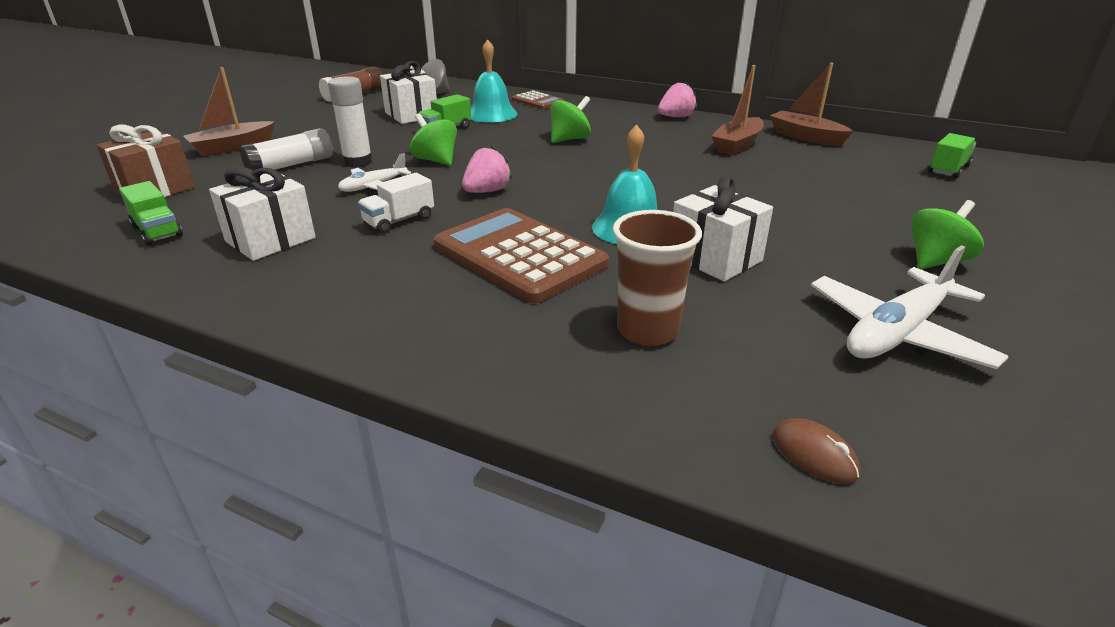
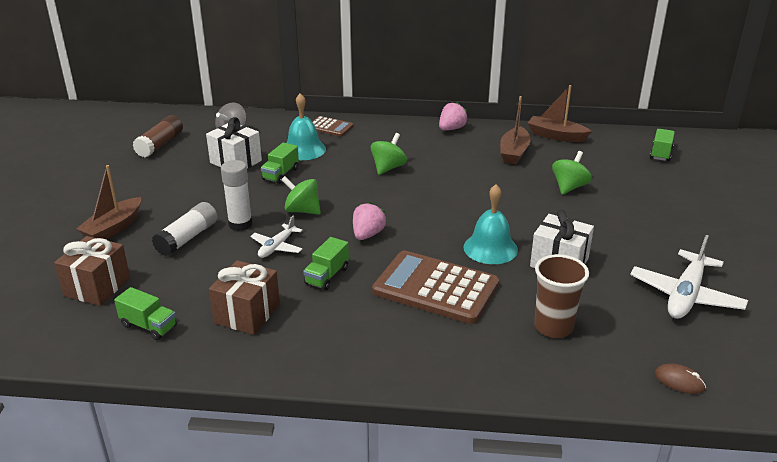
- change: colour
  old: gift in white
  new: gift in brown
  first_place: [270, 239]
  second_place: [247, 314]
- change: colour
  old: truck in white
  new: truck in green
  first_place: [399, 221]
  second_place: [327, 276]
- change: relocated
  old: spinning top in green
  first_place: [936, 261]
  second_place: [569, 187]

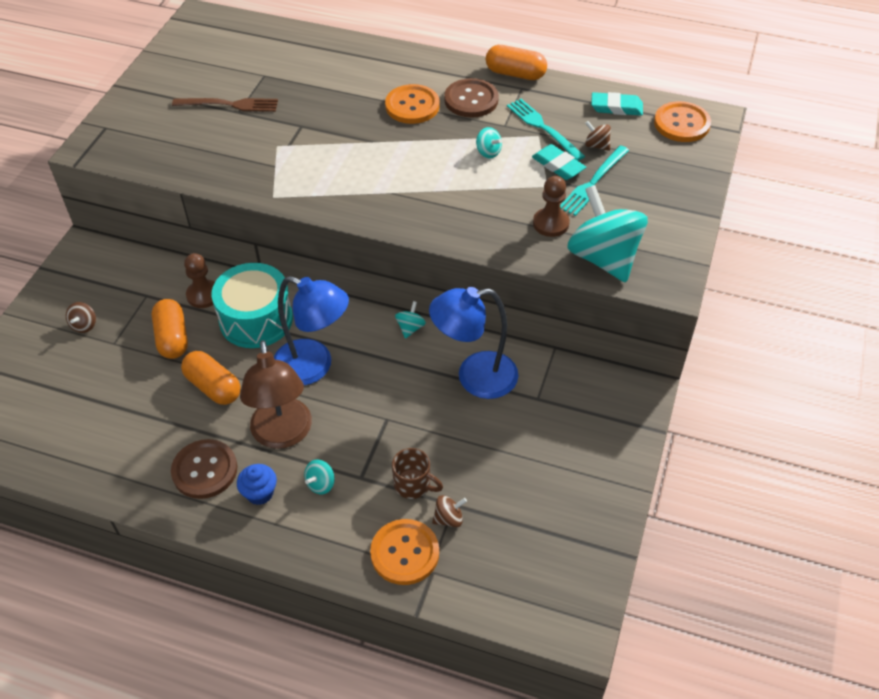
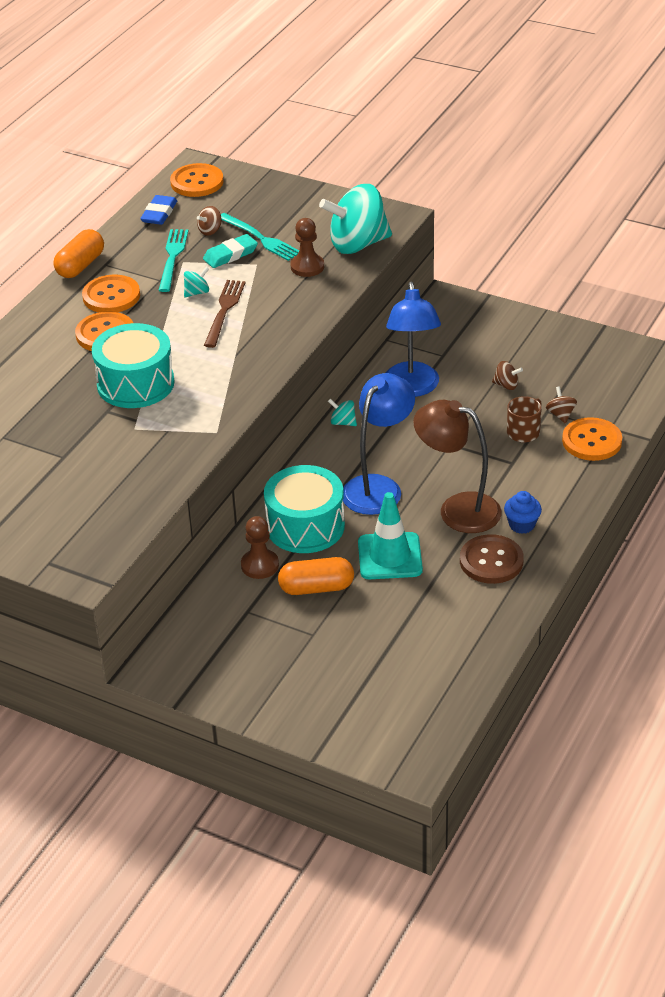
- change: relocated
  old: spinning top in brown
  first_place: [84, 325]
  second_place: [506, 385]
- change: relocated
  old: fork in brown
  first_place: [230, 105]
  second_place: [224, 311]
- change: exchanged
  old: capsule in orange
  new: traffic cone in turquoise
  first_place: [213, 387]
  second_place: [390, 556]
- change: spun
  old: lamp in brown
  first_place: [283, 435]
  second_place: [457, 509]
  degrees: -150
- change: missing
  old: spinning top in turquoise
  first_place: [321, 484]
- change: colour
  old: button in brown
  new: button in orange
  first_place: [471, 100]
  second_place: [111, 296]
- change: spun
  old: fork in turquoise
  first_place: [543, 128]
  second_place: [172, 257]
  degrees: 120
- change: colour
  old: eraser in turquoise
  new: eraser in blue
  first_place: [616, 107]
  second_place: [159, 213]
- change: appeared
  new: drum in turquoise
  second_place: [135, 383]

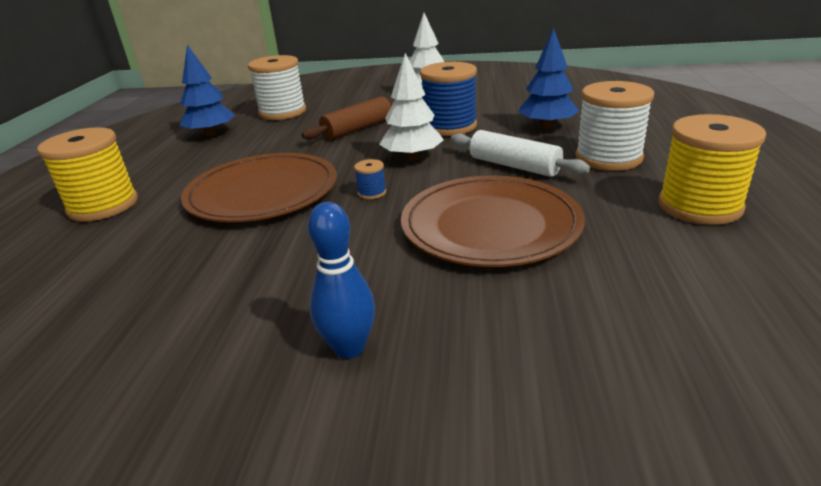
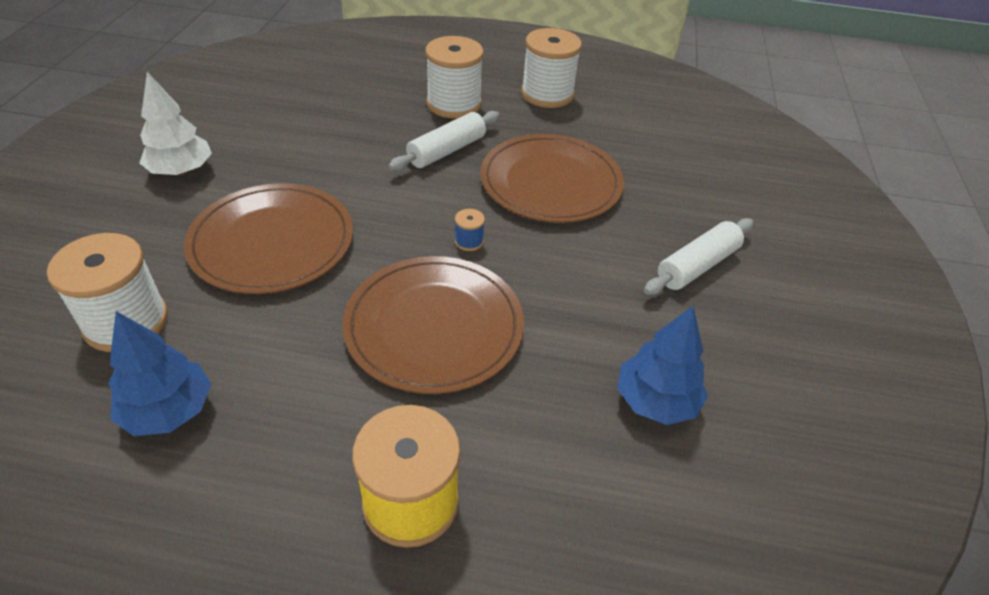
- change: exchanged
  old: rolling pin in brown
  new: plate in brown
  first_place: [357, 129]
  second_place: [272, 242]
- change: exchanged
  old: bowling pin in blue
  new: rolling pin in white
  first_place: [349, 348]
  second_place: [697, 266]
- change: missing
  old: tree in white
  first_place: [412, 157]
- change: missing
  old: spool in blue
  first_place: [449, 126]
- change: relocated
  old: tree in blue
  first_place: [546, 126]
  second_place: [655, 401]
- change: colour
  old: spool in yellow
  new: spool in white
  first_place: [699, 206]
  second_place: [547, 94]

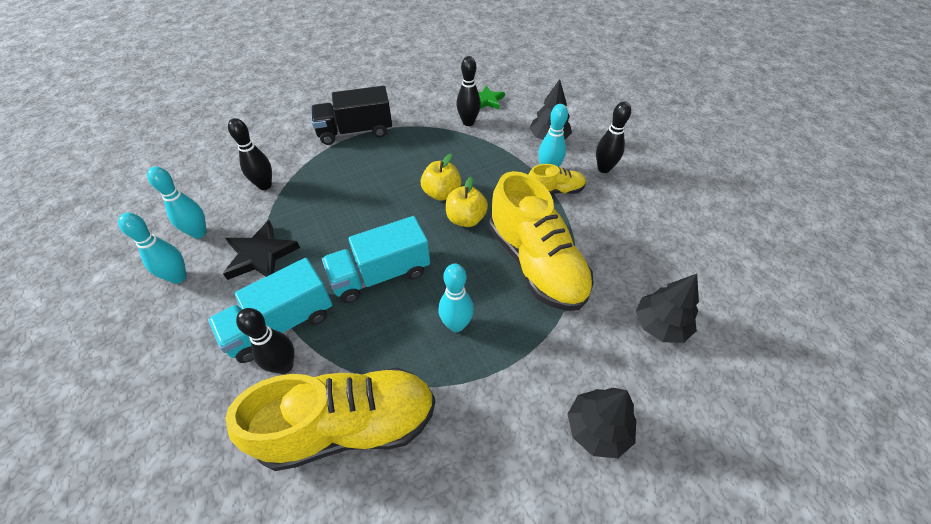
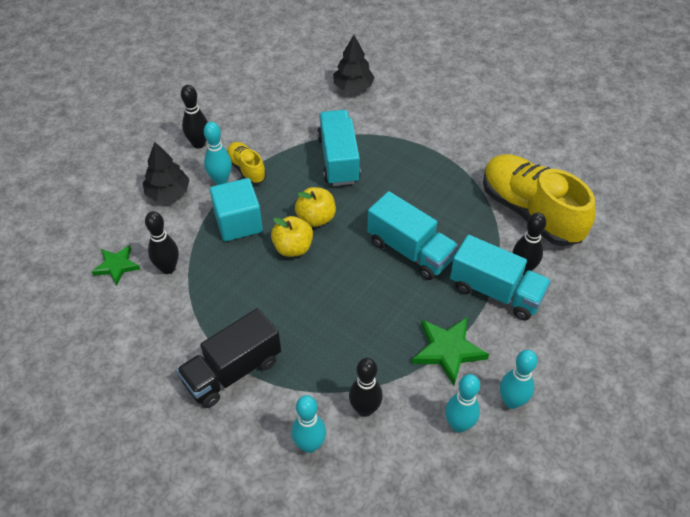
- change: colour
  old: star in black
  new: star in green
  first_place: [260, 255]
  second_place: [448, 350]
- change: spun
  old: truck in black
  first_place: [355, 131]
  second_place: [232, 371]
  degrees: 90
- change: relocated
  old: bowling pin in turquoise
  first_place: [456, 325]
  second_place: [309, 445]
- change: exchanged
  old: shoe in yellow
  new: truck in turquoise
  first_place: [536, 263]
  second_place: [338, 159]
- change: missing
  old: tree in black
  first_place: [597, 428]
- change: appeared
  new: cube in turquoise
  second_place: [238, 223]

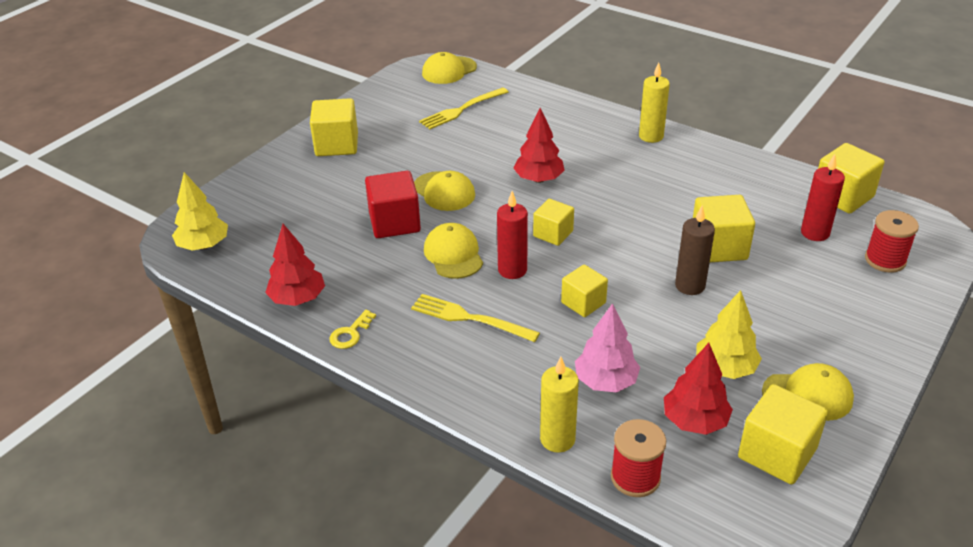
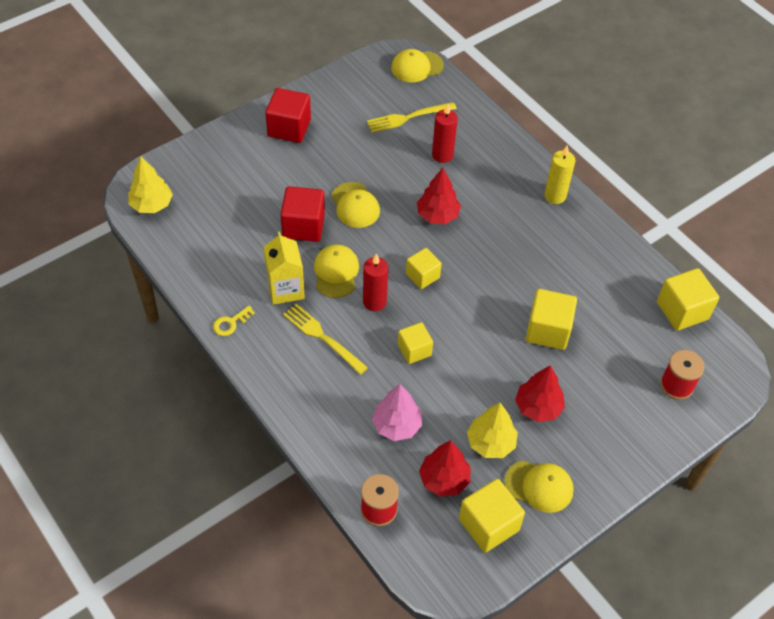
- change: relocated
  old: tree in red
  first_place: [298, 299]
  second_place: [538, 407]
- change: colour
  old: cube in yellow
  new: cube in red
  first_place: [337, 145]
  second_place: [289, 128]
- change: missing
  old: candle in yellow
  first_place: [557, 439]
- change: missing
  old: candle in brown
  first_place: [690, 286]
- change: relocated
  old: candle in red
  first_place: [815, 233]
  second_place: [442, 155]
- change: appeared
  new: carton in yellow
  second_place: [285, 289]

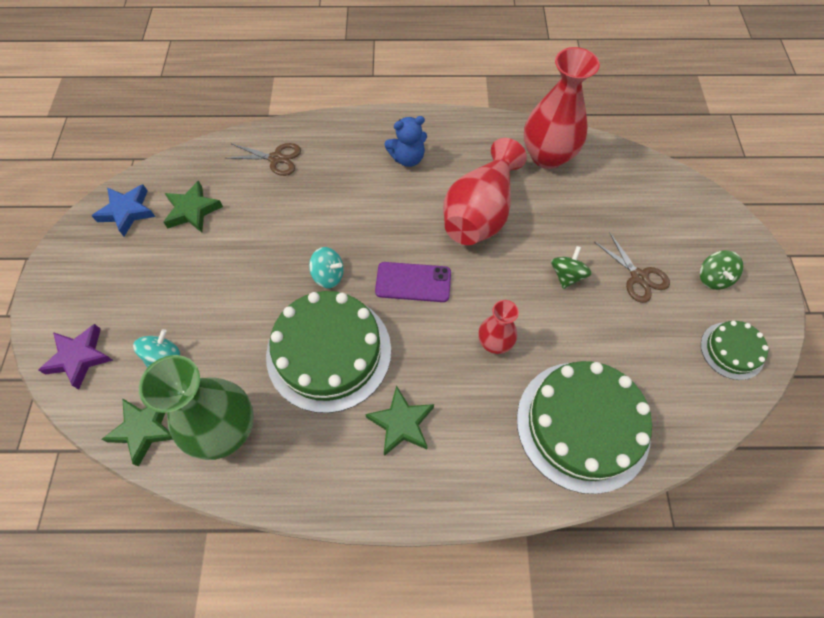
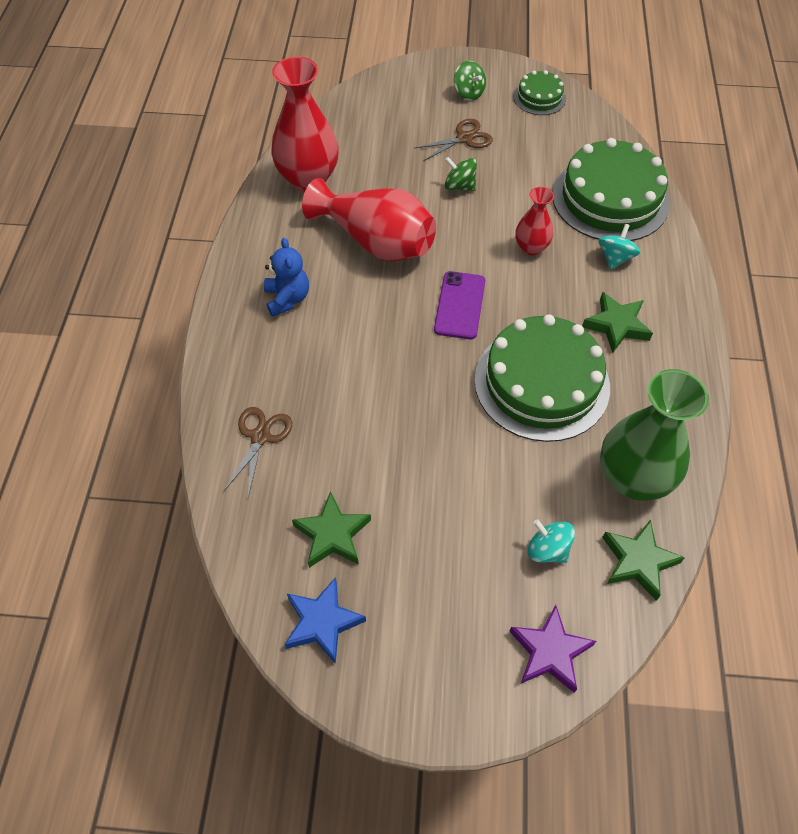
- change: relocated
  old: spinning top in turquoise
  first_place: [328, 275]
  second_place: [615, 258]
- change: spun
  old: spinning top in green
  first_place: [713, 278]
  second_place: [468, 93]
  degrees: 45

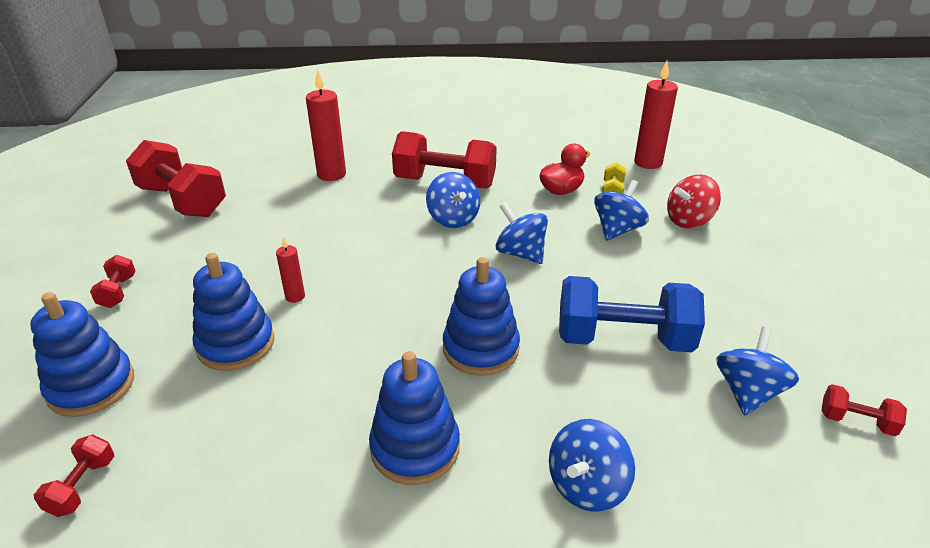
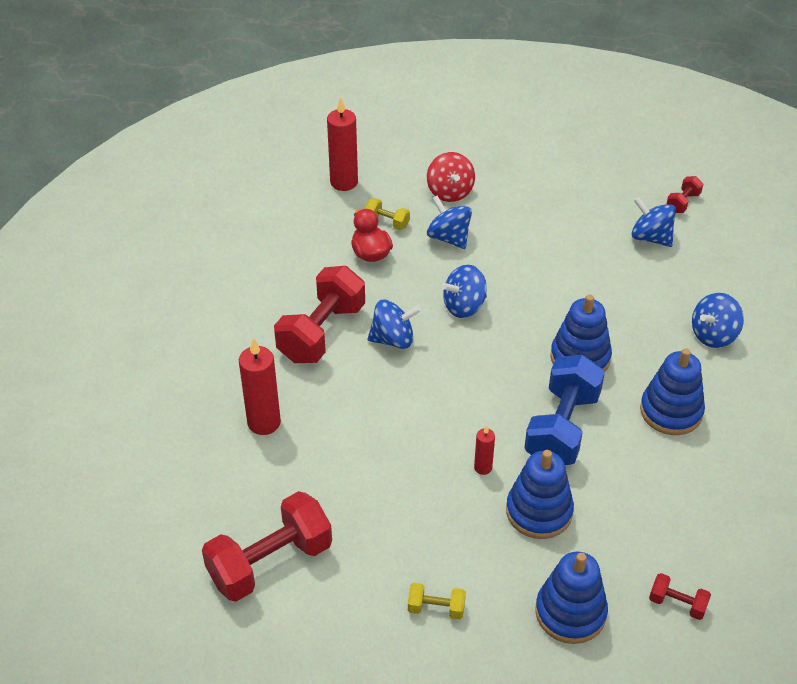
- change: colour
  old: dumbbell in red
  new: dumbbell in yellow
  first_place: [118, 292]
  second_place: [436, 608]
- change: spun
  old: spinning top in blue
  first_place: [587, 486]
  second_place: [713, 335]
  degrees: 90
- change: relocated
  old: dumbbell in blue
  first_place: [623, 339]
  second_place: [562, 428]

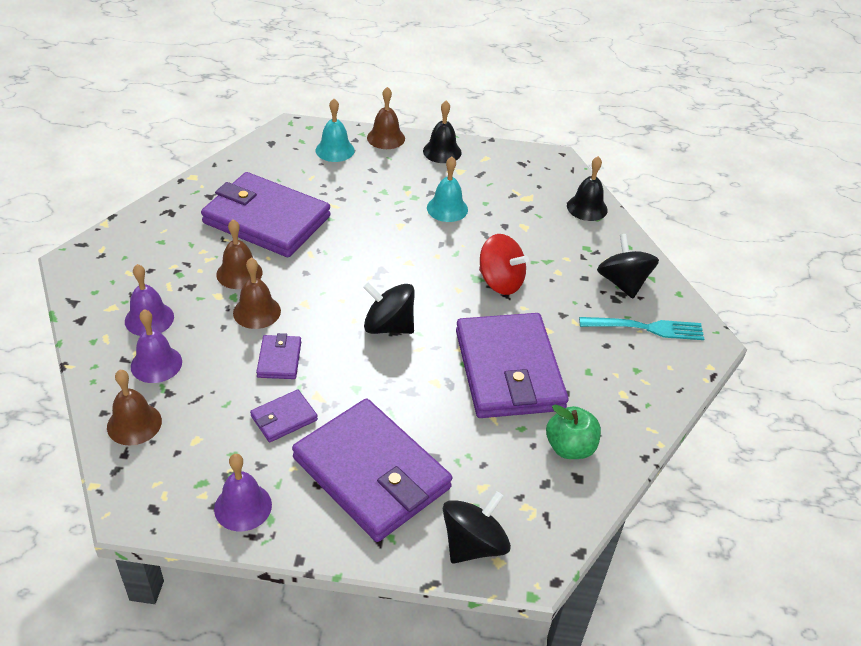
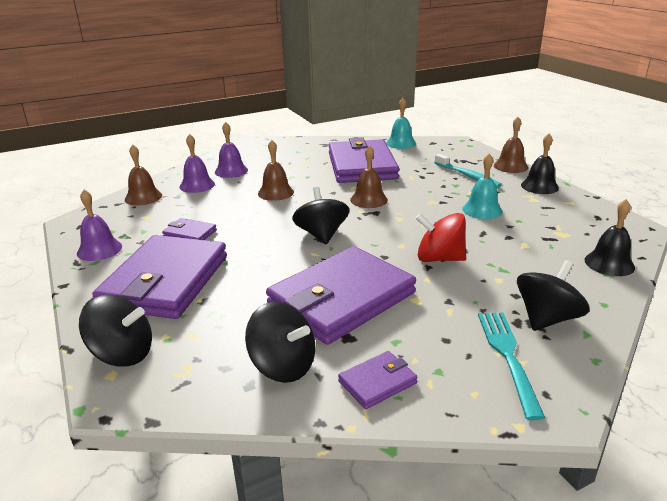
- change: relocated
  old: bell in brown
  first_place: [239, 273]
  second_place: [368, 199]
- change: relocated
  old: wallet in purple
  first_place: [279, 359]
  second_place: [377, 382]
- change: relocated
  old: bell in turquoise
  first_place: [335, 150]
  second_place: [401, 143]
- change: spun
  old: spinning top in red
  first_place: [500, 282]
  second_place: [439, 258]
  degrees: 105
- change: exchanged
  old: apple in green
  new: spinning top in black
  first_place: [570, 447]
  second_place: [283, 366]
- change: spun
  old: fork in turquoise
  first_place: [646, 328]
  second_place: [507, 356]
  degrees: -150
- change: appeared
  new: toothbrush in turquoise
  second_place: [467, 176]

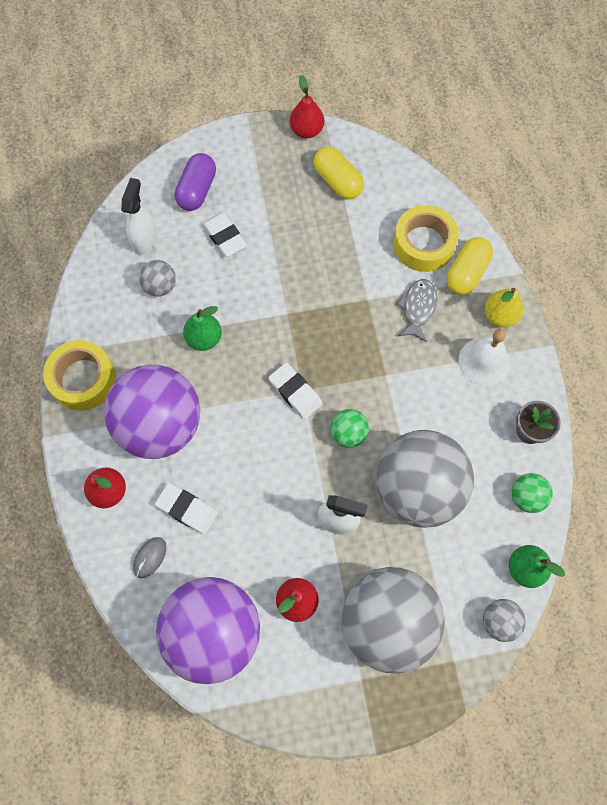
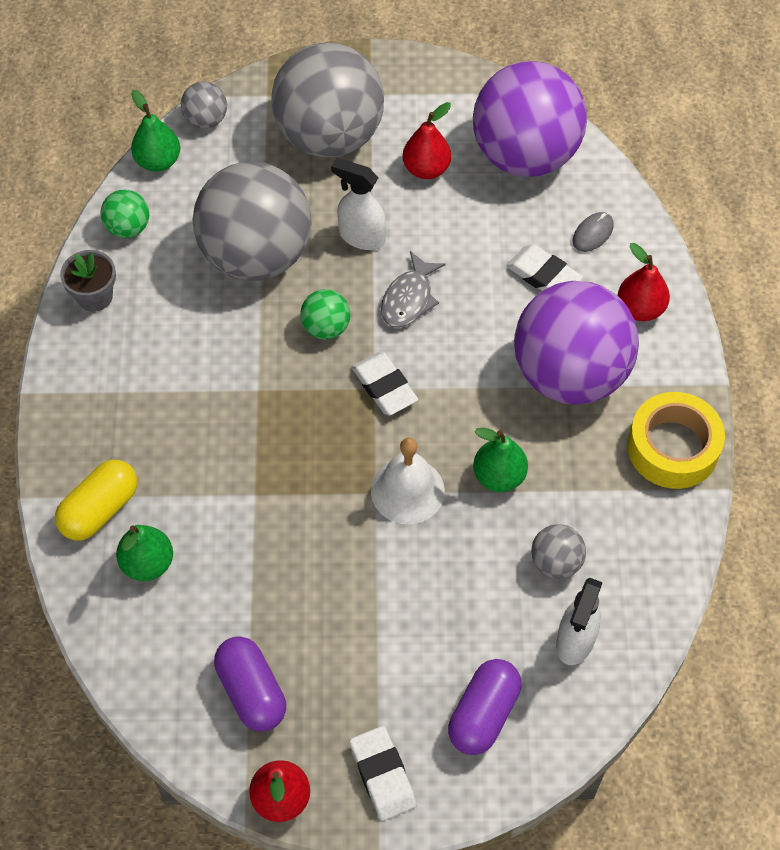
- change: relocated
  old: eraser in white
  first_place: [224, 237]
  second_place: [382, 775]
- change: colour
  old: capsule in yellow
  new: capsule in purple
  first_place: [337, 181]
  second_place: [252, 691]
- change: exchanged
  old: tape in yellow
  new: pear in green
  first_place: [424, 244]
  second_place: [148, 563]
- change: relocated
  old: fish in grey
  first_place: [418, 308]
  second_place: [409, 298]
- change: relocated
  old: bell in white
  first_place: [484, 361]
  second_place: [407, 490]
- change: missing
  old: pear in yellow
  first_place: [500, 316]

